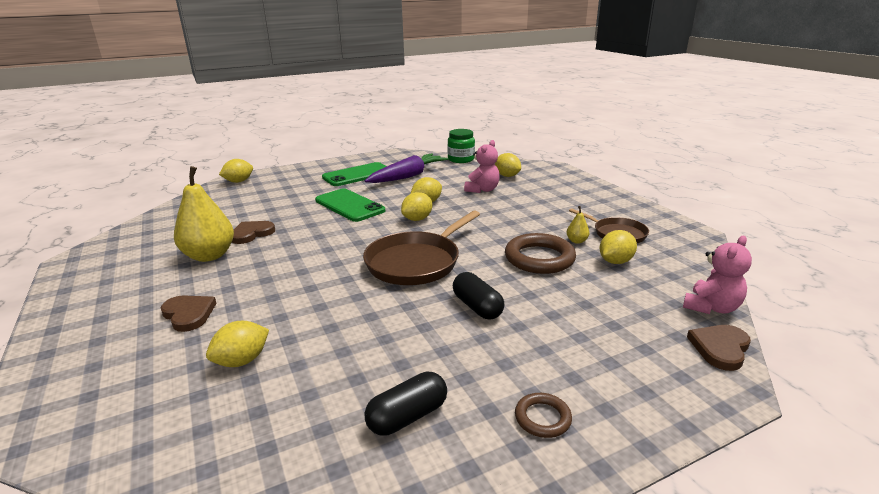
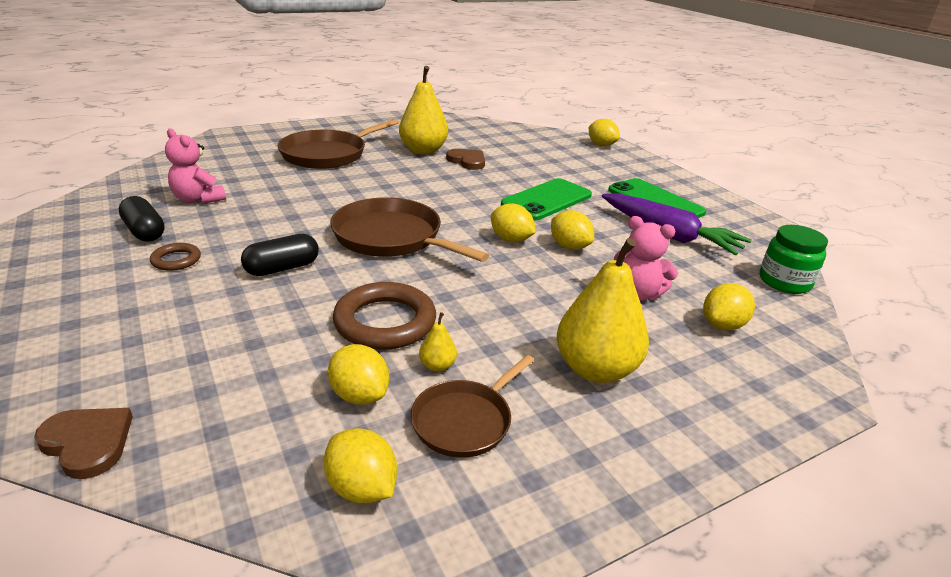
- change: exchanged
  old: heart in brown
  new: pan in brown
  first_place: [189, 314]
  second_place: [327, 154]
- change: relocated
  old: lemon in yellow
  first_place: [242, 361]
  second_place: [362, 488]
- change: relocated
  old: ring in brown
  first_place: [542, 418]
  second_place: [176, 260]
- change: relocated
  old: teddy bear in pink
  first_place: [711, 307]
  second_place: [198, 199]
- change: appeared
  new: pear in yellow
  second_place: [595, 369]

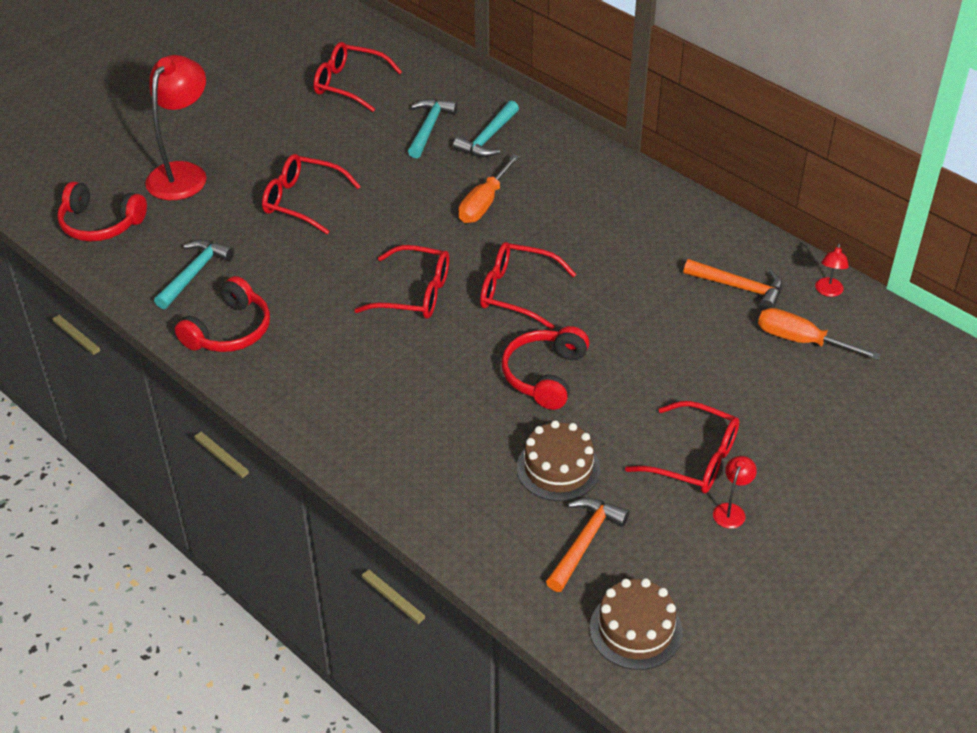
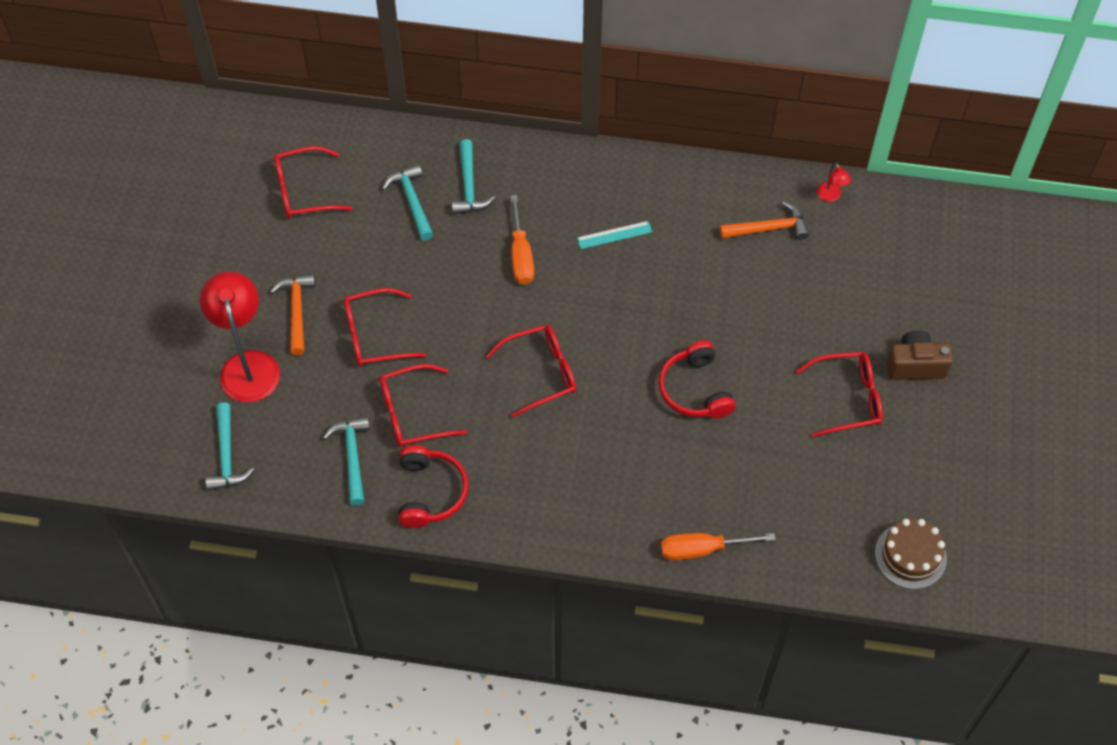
- change: exchanged
  old: headphones in red
  new: hammer in turquoise
  first_place: [100, 224]
  second_place: [227, 455]
- change: relocated
  old: glasses in red
  first_place: [516, 292]
  second_place: [413, 413]
- change: missing
  old: cake in brown
  first_place: [558, 468]
- change: relocated
  old: hammer in orange
  first_place: [584, 542]
  second_place: [297, 311]
- change: missing
  old: lamp in red
  first_place: [731, 510]
- change: relocated
  old: screwdriver in orange
  first_place: [802, 341]
  second_place: [703, 549]
- change: appeared
  new: ruler in turquoise
  second_place: [614, 235]
- change: appeared
  new: camera in brown
  second_place: [915, 365]

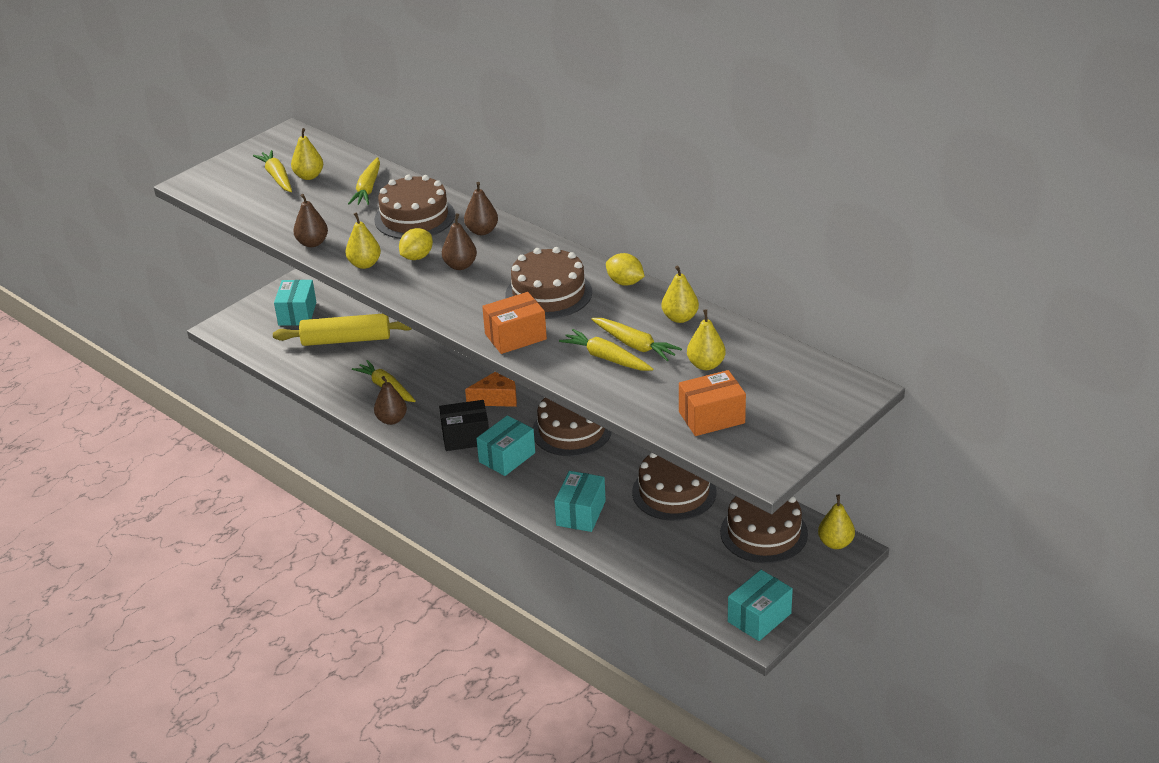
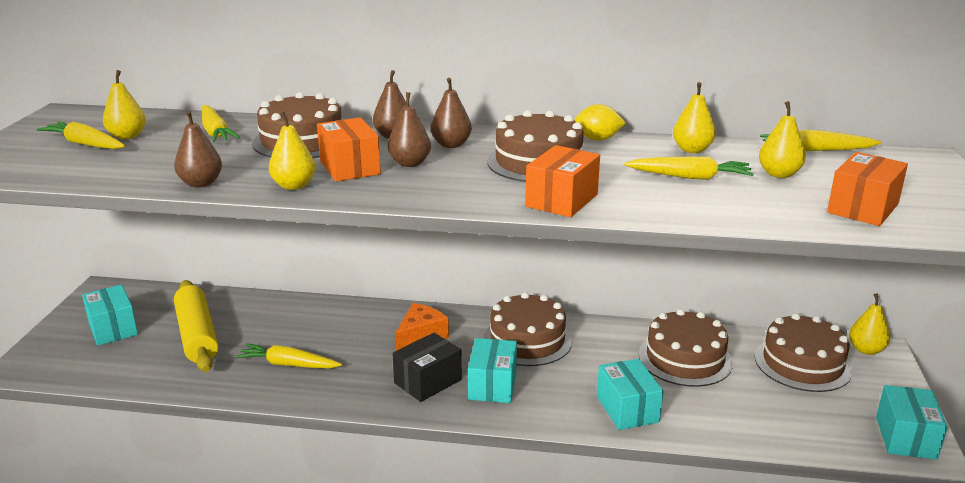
- change: spun
  old: rolling pin in yellow
  first_place: [346, 340]
  second_place: [197, 335]
  degrees: -75
- change: relocated
  old: pear in brown
  first_place: [391, 420]
  second_place: [451, 145]
- change: exchanged
  old: lemon in yellow
  new: box in orange
  first_place: [417, 257]
  second_place: [350, 167]
- change: relocated
  old: carrot in yellow
  first_place: [606, 358]
  second_place: [816, 150]

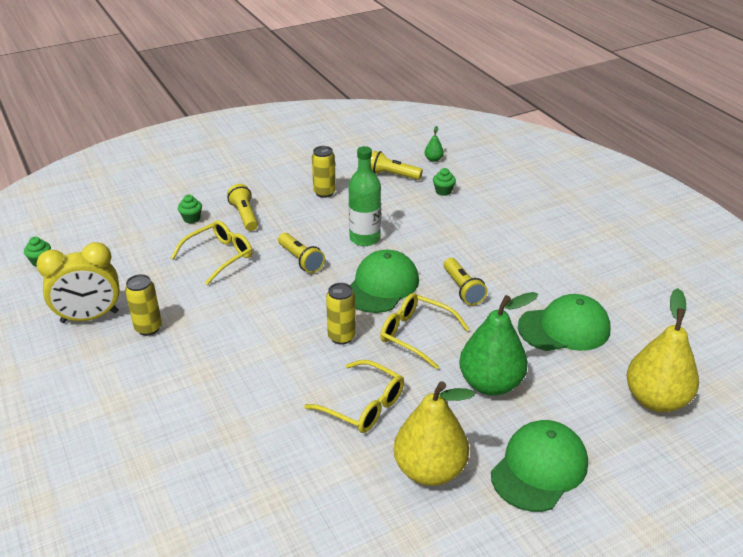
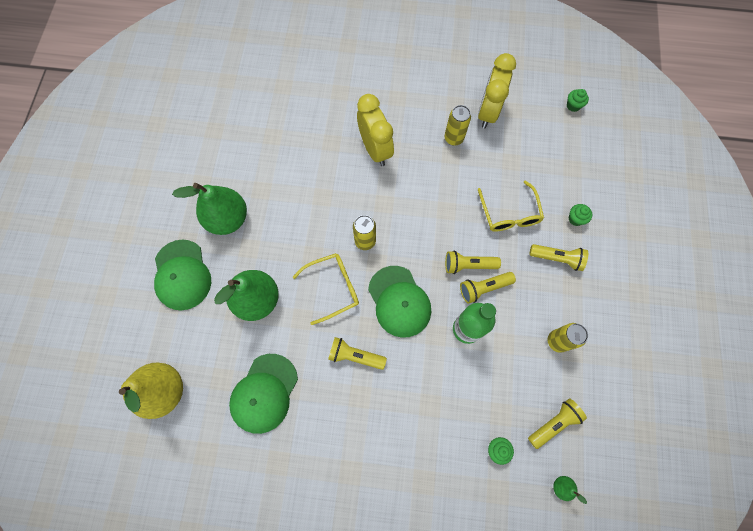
- change: missing
  old: glasses in yellow
  first_place: [363, 405]
- change: colour
  old: pear in yellow
  new: pear in green
  first_place: [429, 470]
  second_place: [228, 219]
- change: appeared
  new: clock in yellow
  second_place: [375, 149]
- change: appeared
  new: flashlight in yellow
  second_place: [484, 288]

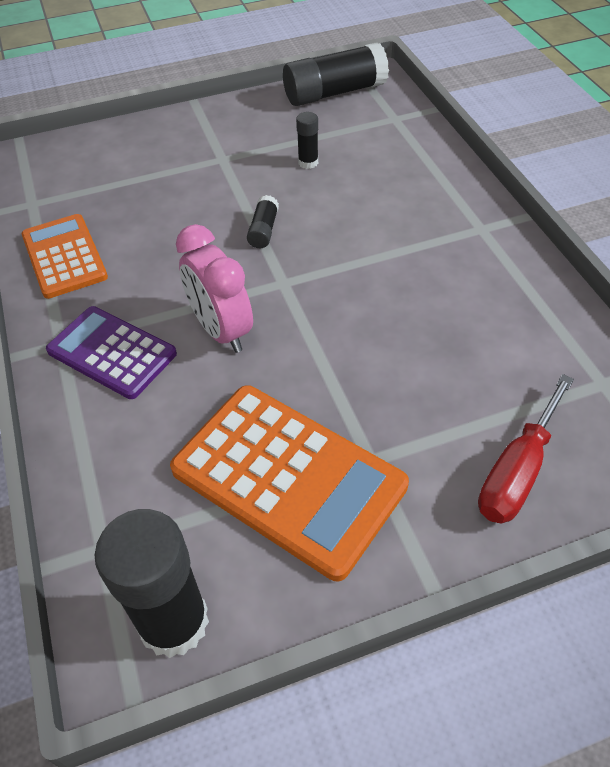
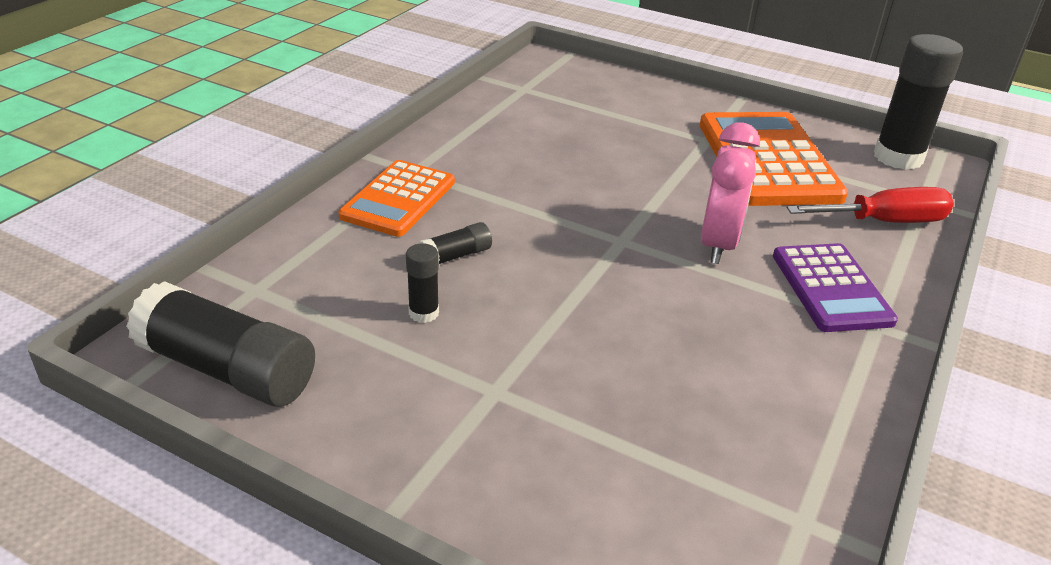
- change: relocated
  old: calculator in orange
  first_place: [64, 256]
  second_place: [398, 199]
- change: relocated
  old: glue stick in black
  first_place: [263, 230]
  second_place: [456, 256]
- change: relocated
  old: screwdriver in red
  first_place: [517, 471]
  second_place: [884, 222]

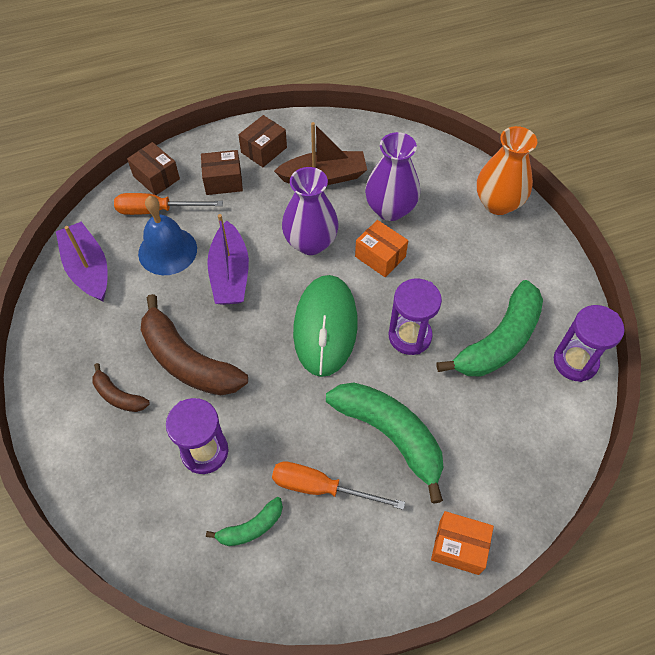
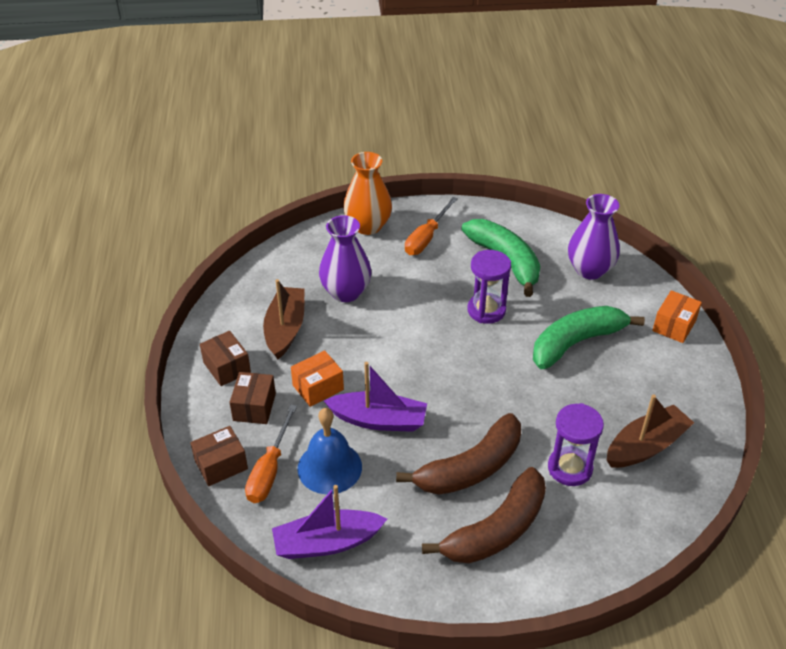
- change: size
  old: banana in brown
  first_place: [118, 396]
  second_place: [496, 530]
  factor: 2.0
- change: exchanged
  old: banana in green
  new: boat in brown
  first_place: [251, 527]
  second_place: [645, 446]
- change: relocated
  old: screwdriver in orange
  first_place: [321, 488]
  second_place: [426, 238]
- change: relocated
  old: vase in purple
  first_place: [310, 242]
  second_place: [589, 270]
- change: missing
  old: mouse in green
  first_place: [325, 327]
- change: relocated
  old: box in orange
  first_place: [380, 256]
  second_place: [318, 387]
- change: missing
  old: hourglass in purple
  first_place: [575, 362]

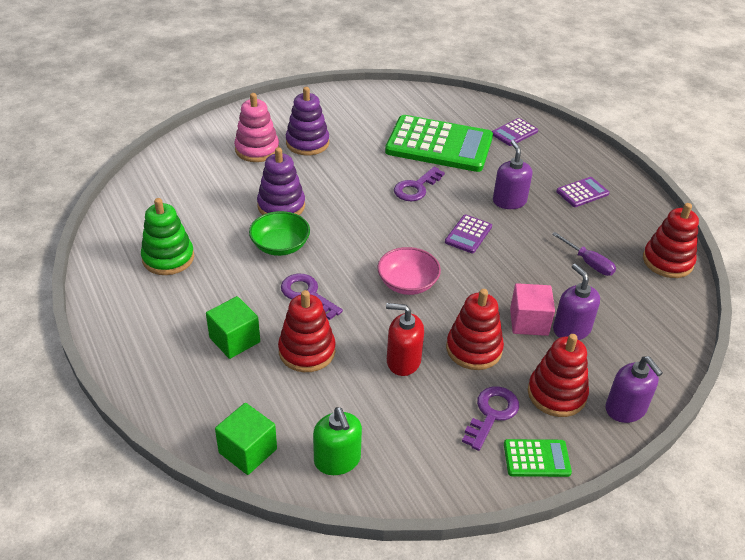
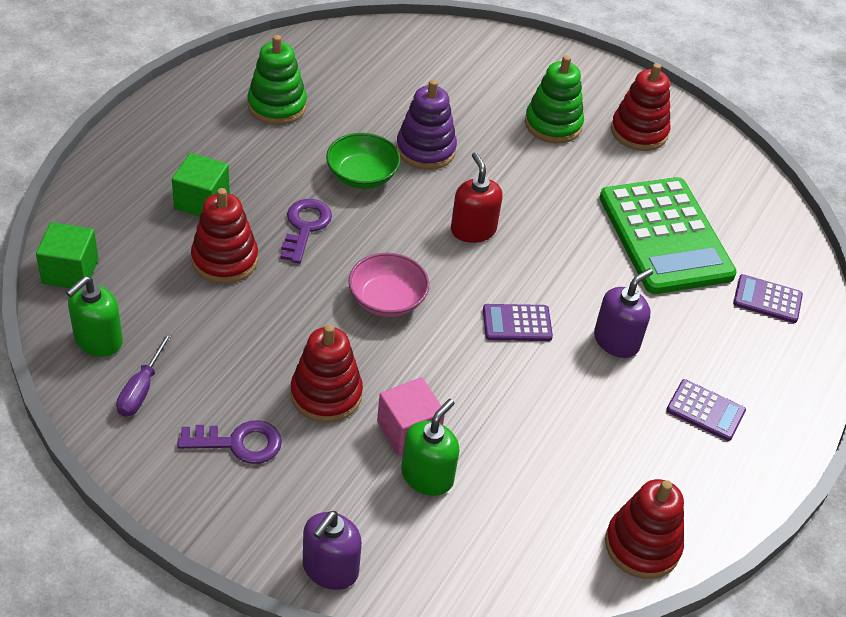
- change: missing
  old: stacking toy in pink
  first_place: [257, 149]
- change: colour
  old: stacking toy in purple
  new: stacking toy in green
  first_place: [307, 143]
  second_place: [553, 124]
- change: relocated
  old: soap dispenser in red
  first_place: [403, 361]
  second_place: [473, 230]
- change: missing
  old: key in purple
  first_place: [416, 188]
- change: missing
  old: calculator in green
  first_place: [536, 458]
- change: relocated
  old: stacking toy in red
  first_place: [556, 394]
  second_place: [639, 132]
- change: relocated
  old: screwdriver in purple
  first_place: [588, 263]
  second_place: [141, 389]
- change: colour
  old: soap dispenser in purple
  new: soap dispenser in green
  first_place: [571, 329]
  second_place: [427, 476]

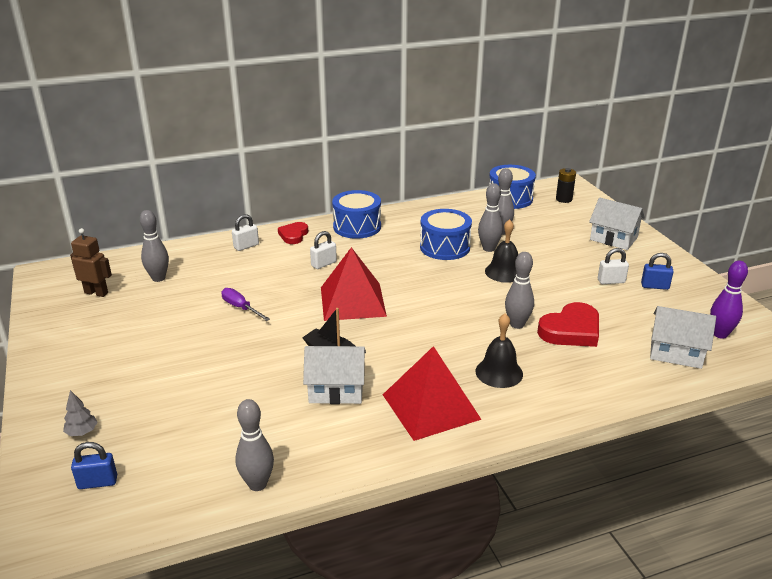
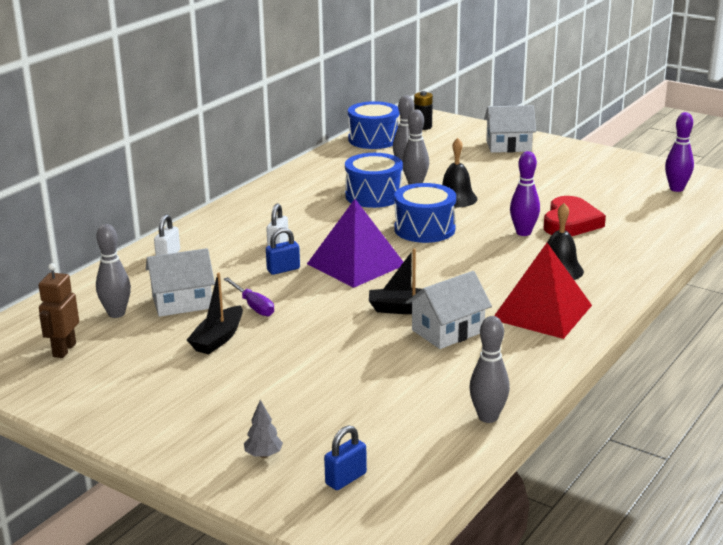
- change: spun
  old: robot in brown
  first_place: [96, 293]
  second_place: [64, 350]
  degrees: -60
- change: spun
  old: screwdriver in purple
  first_place: [241, 308]
  second_place: [253, 306]
  degrees: -135
- change: missing
  old: heart in red
  first_place: [293, 235]
- change: colour
  old: pyramid in red
  new: pyramid in purple
  first_place: [353, 301]
  second_place: [356, 264]
- change: relocated
  old: drum in blue
  first_place: [357, 227]
  second_place: [424, 229]
- change: colour
  old: bowling pin in grey
  new: bowling pin in purple
  first_place: [517, 324]
  second_place: [523, 233]
- change: missing
  old: padlock in white
  first_place: [611, 281]
- change: relocated
  old: padlock in blue
  first_place: [654, 286]
  second_place: [283, 269]
- change: relocated
  old: house in white
  first_place: [676, 352]
  second_place: [182, 302]
- change: appeared
  new: boat in black
  second_place: [218, 339]

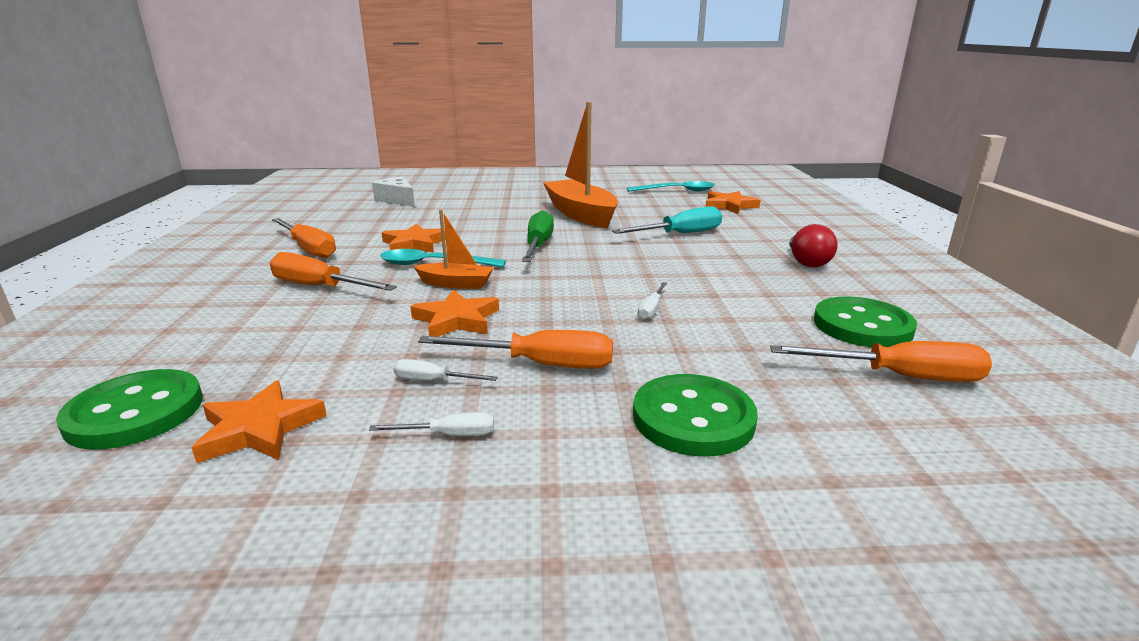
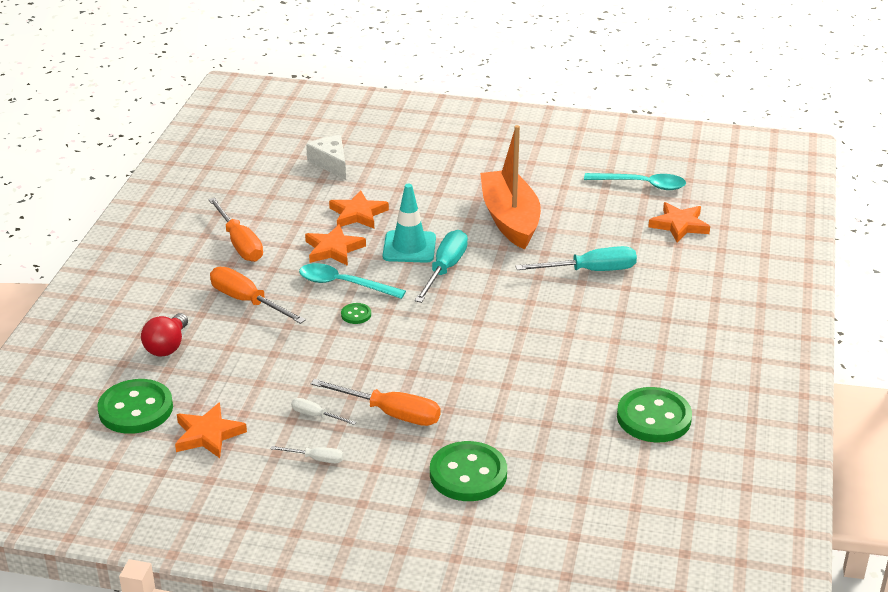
- change: relocated
  old: star in orange
  first_place: [456, 320]
  second_place: [358, 214]
- change: exchanged
  old: boat in orange
  new: button in green
  first_place: [456, 284]
  second_place: [356, 314]
- change: colour
  old: screwdriver in green
  new: screwdriver in turquoise
  first_place: [538, 245]
  second_place: [445, 269]
- change: missing
  old: screwdriver in white
  first_place: [651, 309]
- change: missing
  old: screwdriver in orange
  first_place: [899, 376]
- change: relocated
  old: light bulb in red
  first_place: [807, 262]
  second_place: [167, 346]
- change: appeared
  new: traffic cone in turquoise
  second_place: [409, 247]

